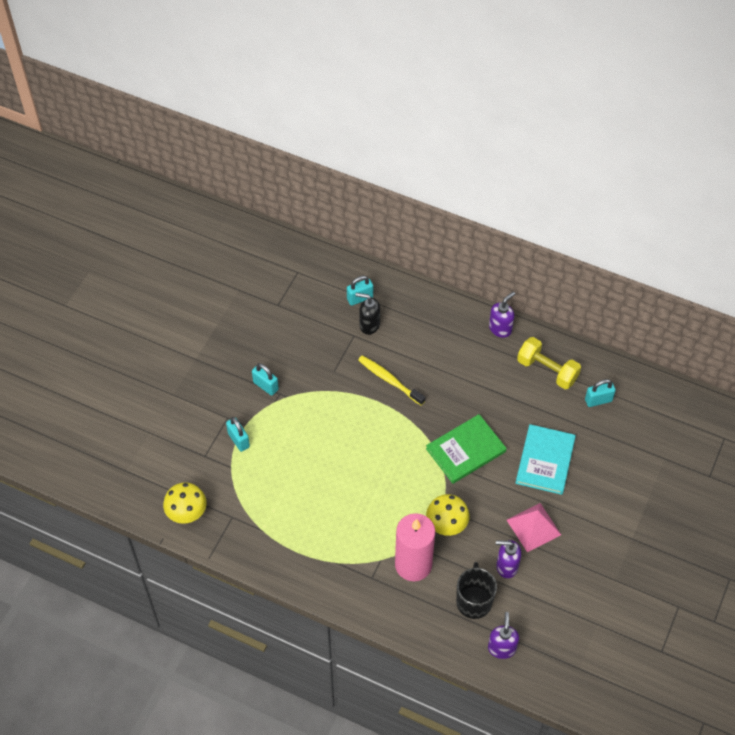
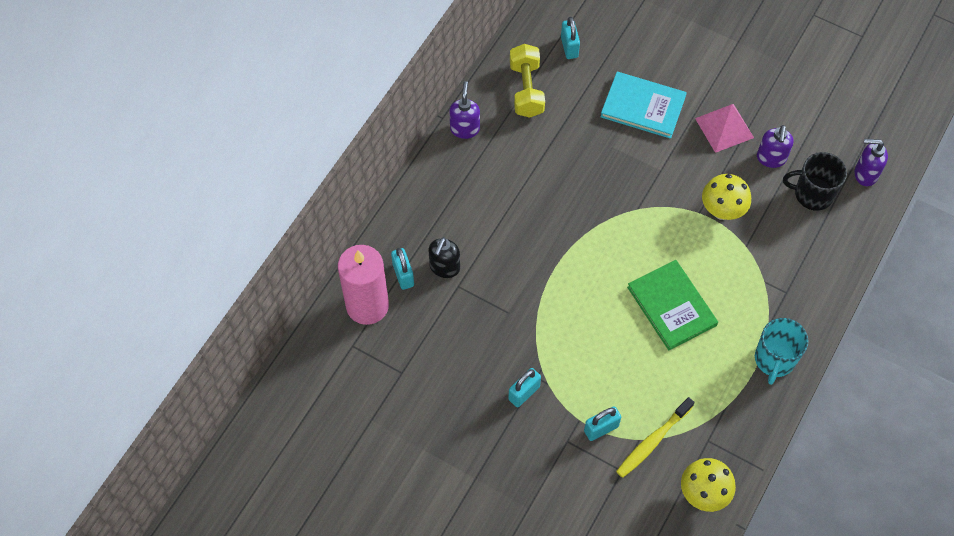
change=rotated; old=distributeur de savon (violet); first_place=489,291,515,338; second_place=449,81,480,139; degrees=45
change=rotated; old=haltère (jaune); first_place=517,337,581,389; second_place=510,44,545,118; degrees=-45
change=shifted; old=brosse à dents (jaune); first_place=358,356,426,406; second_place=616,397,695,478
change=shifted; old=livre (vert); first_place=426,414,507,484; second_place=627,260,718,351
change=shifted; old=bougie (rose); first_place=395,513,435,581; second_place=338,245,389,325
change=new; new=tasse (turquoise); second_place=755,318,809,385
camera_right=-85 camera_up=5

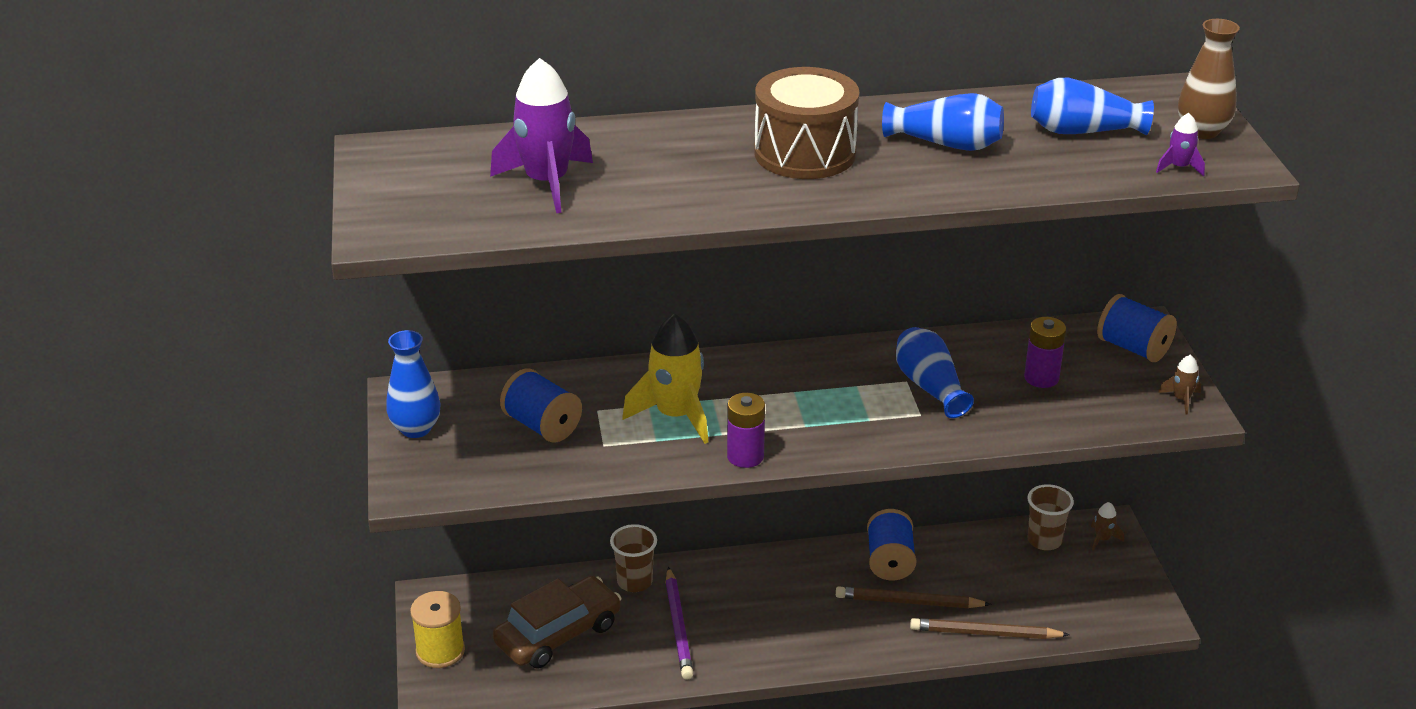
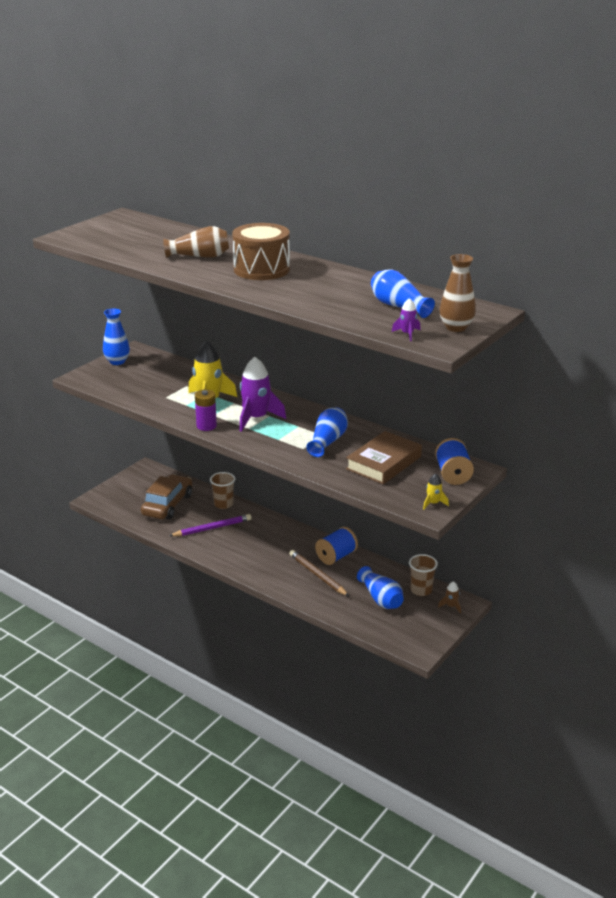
change=shifted; old=fusée (violet); first_place=490,58,593,213; second_place=239,357,286,432
change=shifted; old=vase (bleu); first_place=882,93,1004,151; second_place=357,566,404,609
change=swapped; old=pile (violet); new=livre (marron); first_place=1024,317,1066,388; second_place=346,431,422,484
change=repainted; old=fusée (marron); new=fusée (jaune); first_place=1158,355,1201,414; second_place=423,473,449,510
change=gone; old=bobine (bleu); first_place=500,368,582,442
change=rotated; old=crayon (violet); first_place=666,567,694,680; second_place=169,514,251,536; degrees=-150
change=rotated; old=voiture (marron); first_place=493,576,621,668; second_place=141,474,192,519; degrees=-75
change=gone; old=bobine (jaune); first_place=410,591,465,668
change=gone; old=crayon (marron); first_place=910,618,1070,639
change=new; new=vase (marron); second_place=163,226,229,258
camera_right=45 camera_up=-5

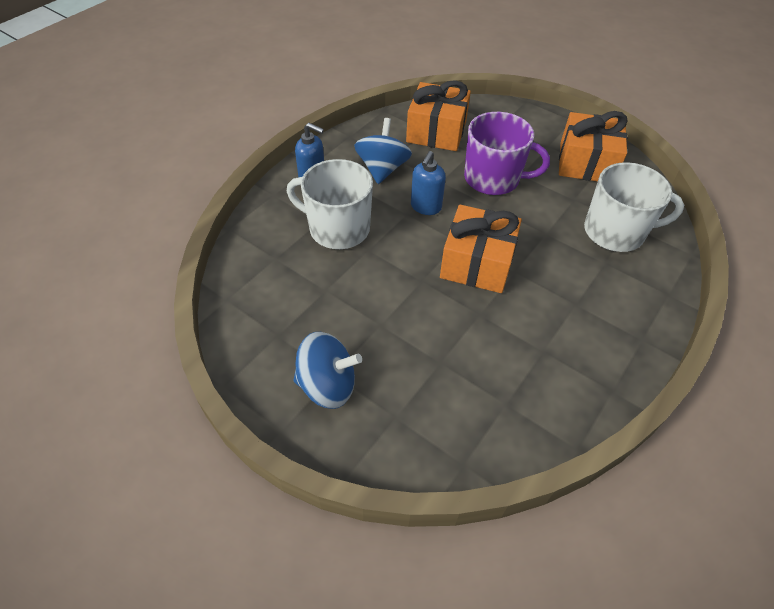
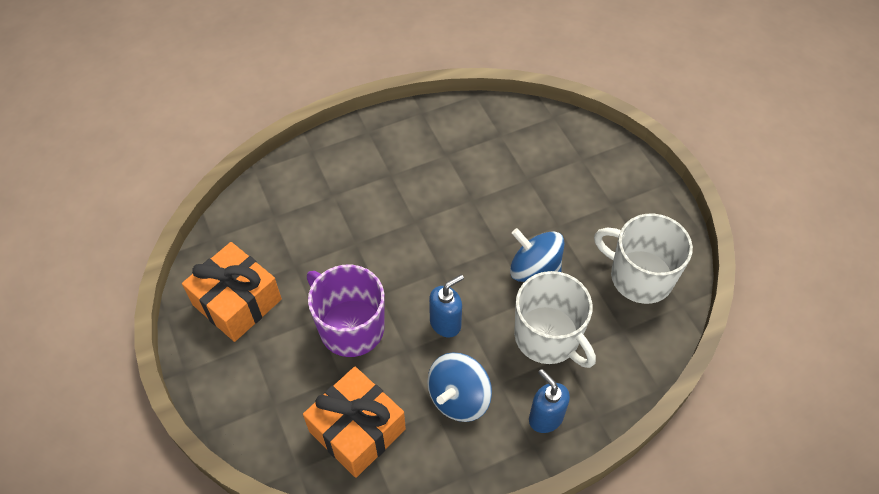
change=shifted; old=tasse (blanc); first_place=584,162,684,252; second_place=594,214,693,304
change=gone; old=cadeau (orange); first_place=440,205,522,293
change=shifted; old=toupie (bleu); first_place=293,332,362,409; second_place=510,228,565,282
camera_right=-150 camera_up=5

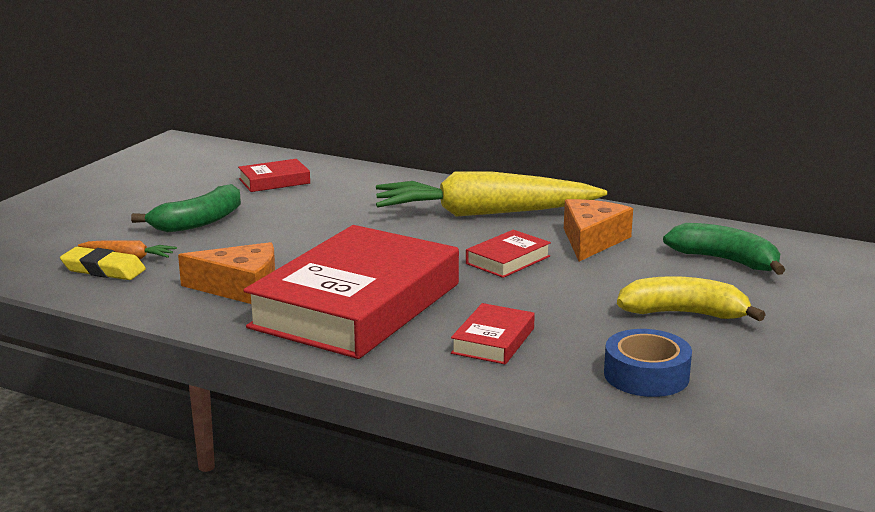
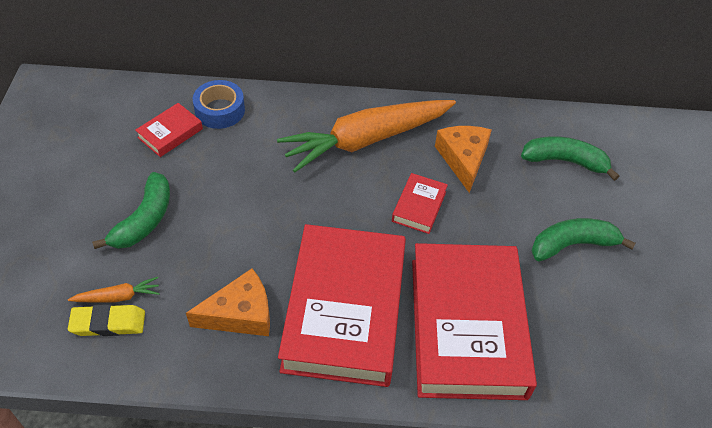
change=repainted; old=carotte (jaune); new=carotte (orange); first_place=376,171,607,217; second_place=277,100,456,173
change=repainted; old=banane (jaune); new=banane (vert); first_place=617,276,766,321; second_place=532,218,635,261
change=scaled; old=livre (rouge); first_place=451,303,535,365; second_place=412,243,537,400; factor=2.41
change=shifted; old=ruban adhésif (bleu); first_place=604,329,692,397; second_place=193,80,245,129
camera_right=-25 camera_up=30

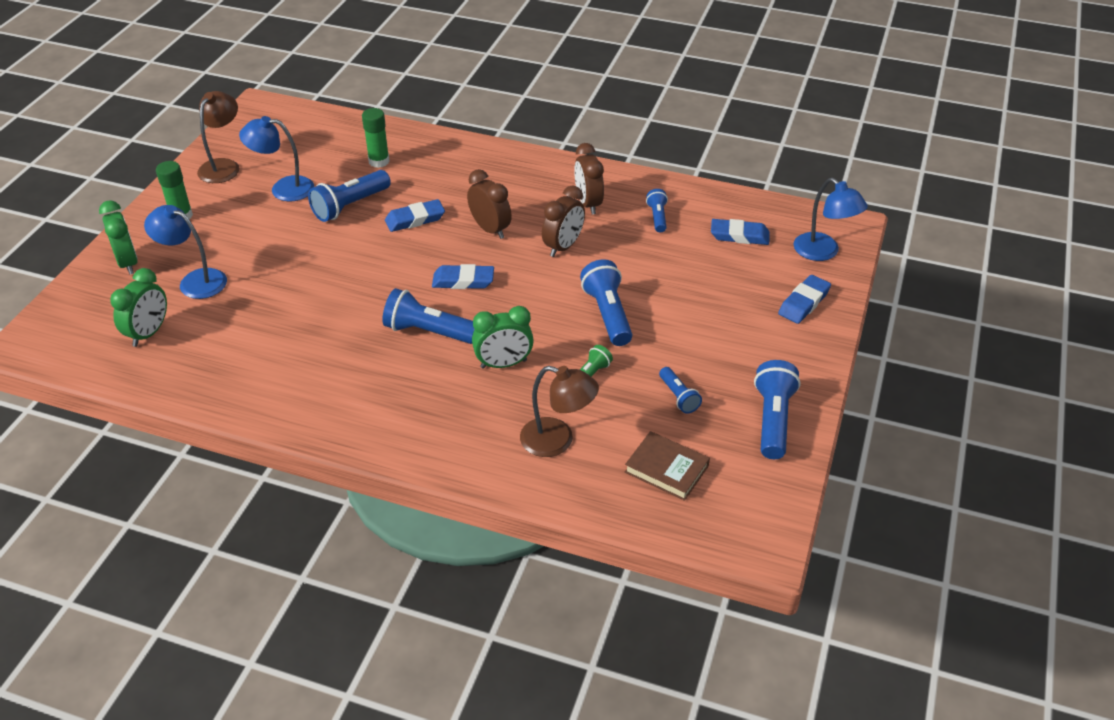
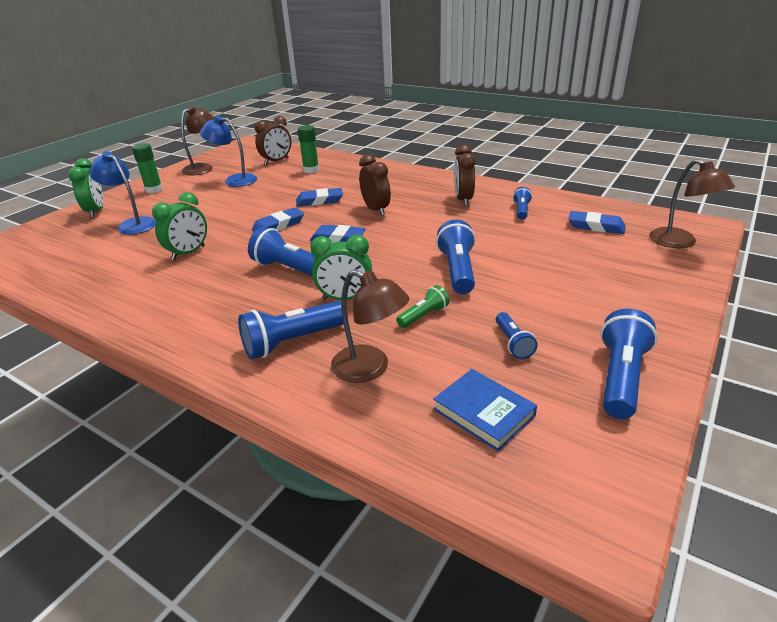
change=shifted; old=lampe de poche (bleu); first_place=308,170,391,222; second_place=238,301,343,359
change=repainted; old=lampe (bleu); new=lampe (marron); first_place=793,178,868,261; second_place=649,159,735,248
change=shifted; old=réveil (marron); first_place=542,185,585,257; second_place=255,116,291,165
change=shifted; old=réveil (vert); first_place=110,268,167,347; second_place=152,192,207,261
change=shifted; old=gomme (bleu); first_place=778,275,831,324; second_place=252,208,304,232
change=repainted; old=livre (marron); new=livre (bleu); first_place=625,431,710,501; second_place=433,369,537,452
camera_right=15 camera_up=-10

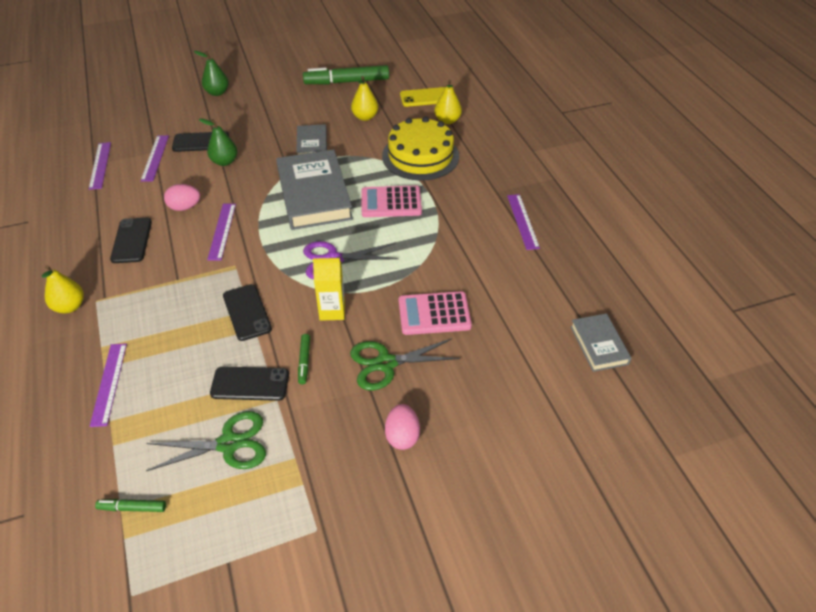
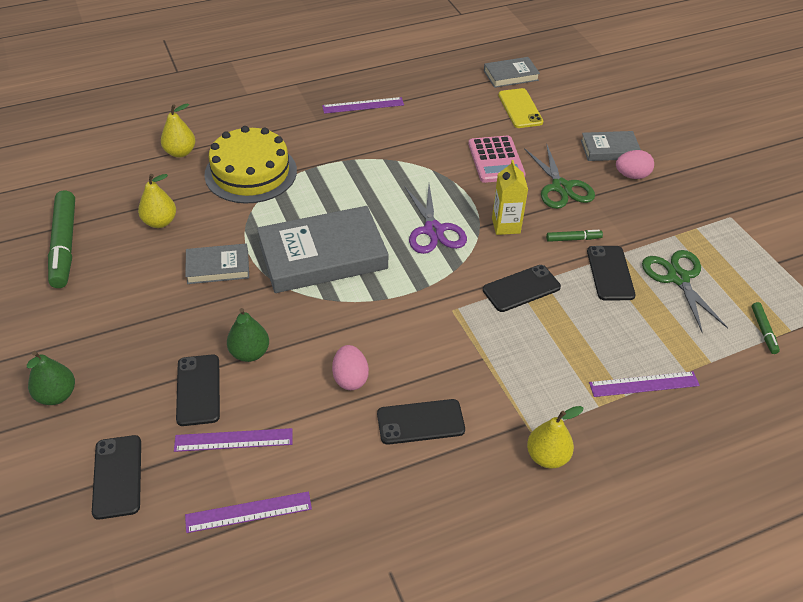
change=shifted; old=téléphone (jaune); first_place=400,87,445,107; second_place=498,88,543,128
change=gone; old=calculatrice (rose); first_place=361,185,422,217
change=gone; old=règle (violet); first_place=207,204,236,260
change=new; new=livre (gris); second_place=581,131,641,161
change=new; new=téléphone (noir); second_place=92,435,141,520
camera_right=-95 camera_up=0

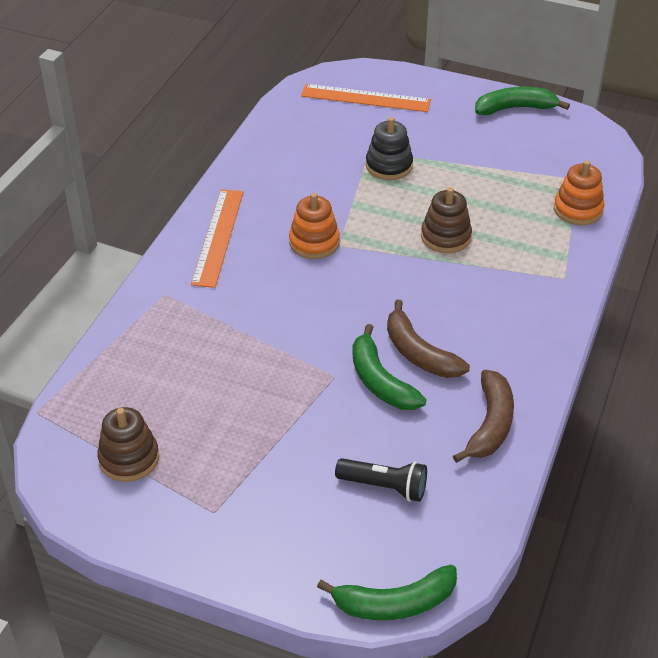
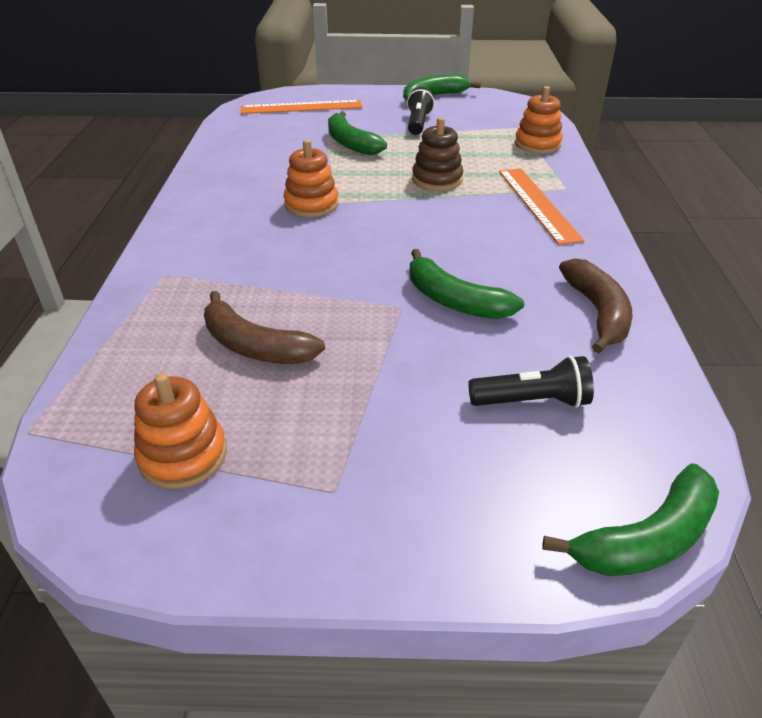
change=swapped; old=jouet à empiler (noir); new=banane (vert); first_place=366,117,413,180; second_place=328,111,387,155
change=shifted; old=règle (orange); first_place=191,189,243,288; second_place=499,169,584,245
change=shifted; old=banane (marron); first_place=387,300,470,378; second_place=204,291,325,364
change=repainted; old=jouet à empiler (marron); new=jouet à empiler (orange); first_place=97,407,159,482; second_place=134,373,227,489
change=new; new=lampe de poche (noir); second_place=407,87,435,135
camera_right=-20 camera_up=-5

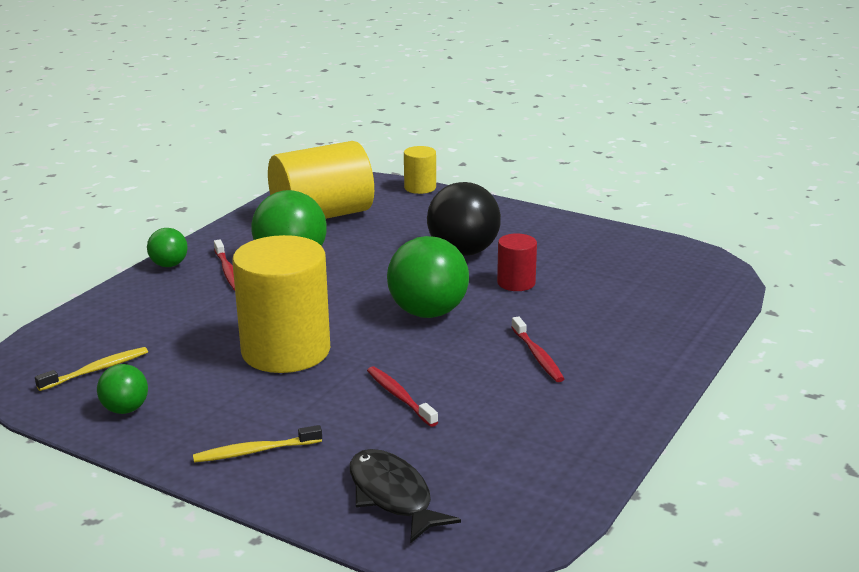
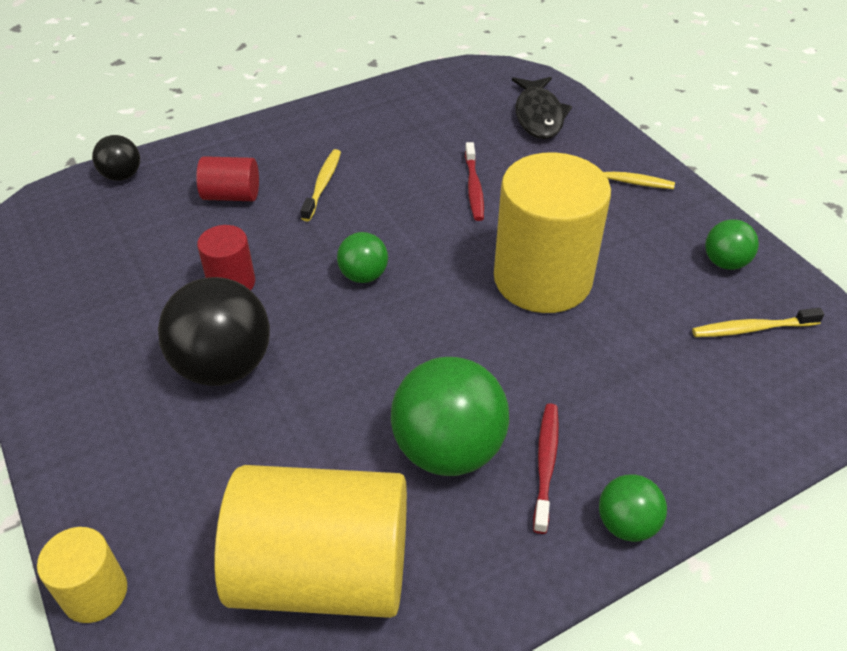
change=scaled; old=balle (vert); first_place=387,236,469,318; second_place=337,232,388,283; factor=0.53
change=repainted; old=brosse à dents (rouge); new=brosse à dents (jaune); first_place=511,316,564,382; second_place=301,149,341,221
change=new; new=balle (noir); second_place=92,135,140,181
change=new; new=cylindre (rouge); second_place=196,156,259,201
camera_right=-150 camera_up=20

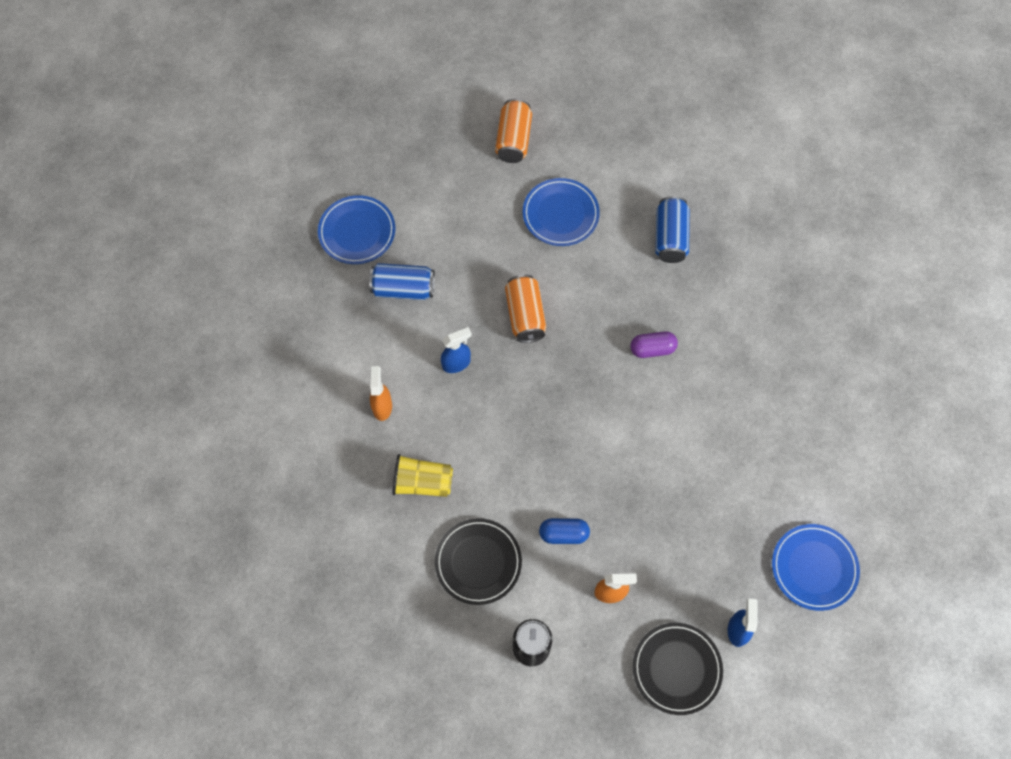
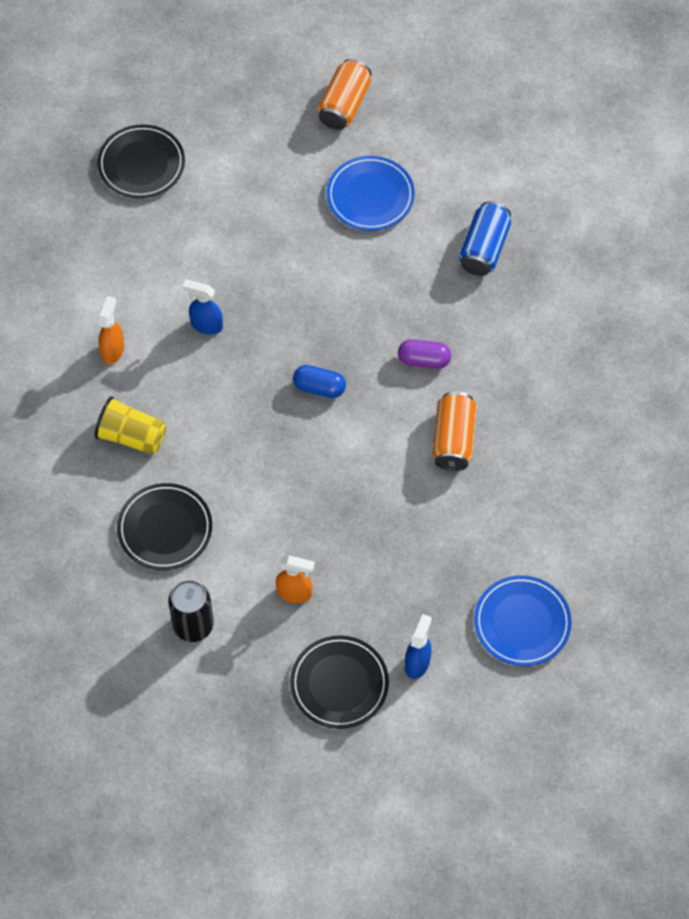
change=repainted; old=assiette (bleu); new=assiette (noir); first_place=318,195,395,264; second_place=97,124,185,198
change=gone; old=canette (bleu); first_place=369,263,435,300
change=shifted; old=canette (orange); first_place=505,274,546,343; second_place=433,392,477,471
change=rotated; old=vaporisateur (bleu); first_place=441,327,472,373; second_place=182,280,223,335; degrees=-150
change=shifted; old=gélule (bleu); first_place=539,518,590,544; second_place=293,365,346,398
camera_right=15 camera_up=-5

